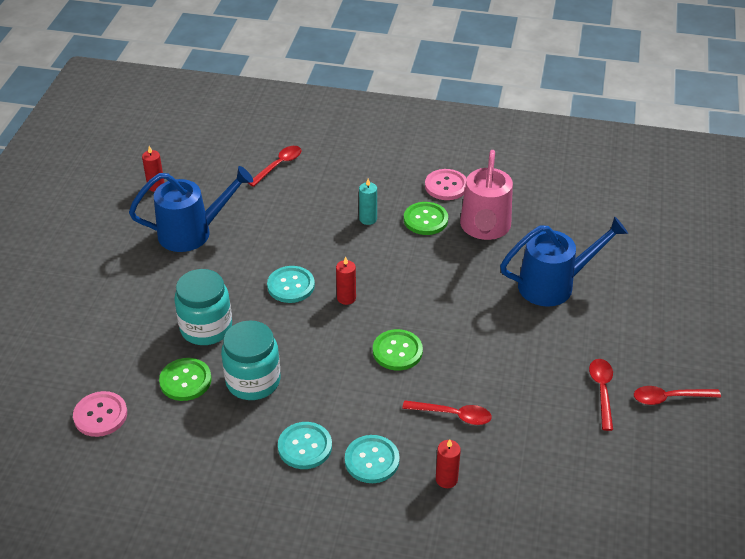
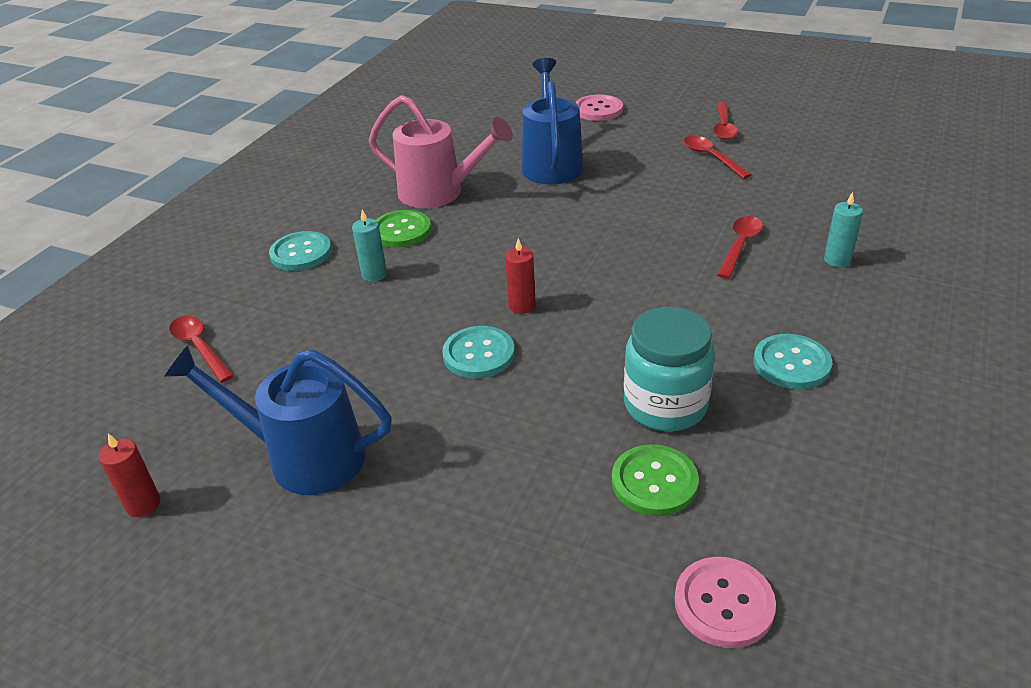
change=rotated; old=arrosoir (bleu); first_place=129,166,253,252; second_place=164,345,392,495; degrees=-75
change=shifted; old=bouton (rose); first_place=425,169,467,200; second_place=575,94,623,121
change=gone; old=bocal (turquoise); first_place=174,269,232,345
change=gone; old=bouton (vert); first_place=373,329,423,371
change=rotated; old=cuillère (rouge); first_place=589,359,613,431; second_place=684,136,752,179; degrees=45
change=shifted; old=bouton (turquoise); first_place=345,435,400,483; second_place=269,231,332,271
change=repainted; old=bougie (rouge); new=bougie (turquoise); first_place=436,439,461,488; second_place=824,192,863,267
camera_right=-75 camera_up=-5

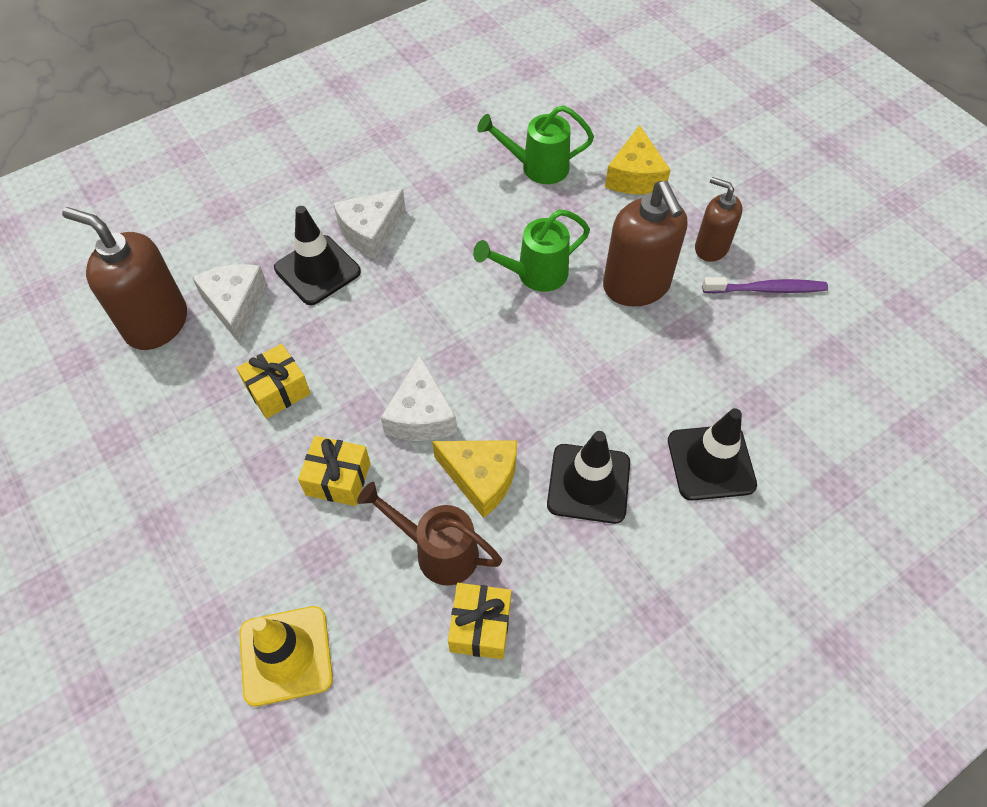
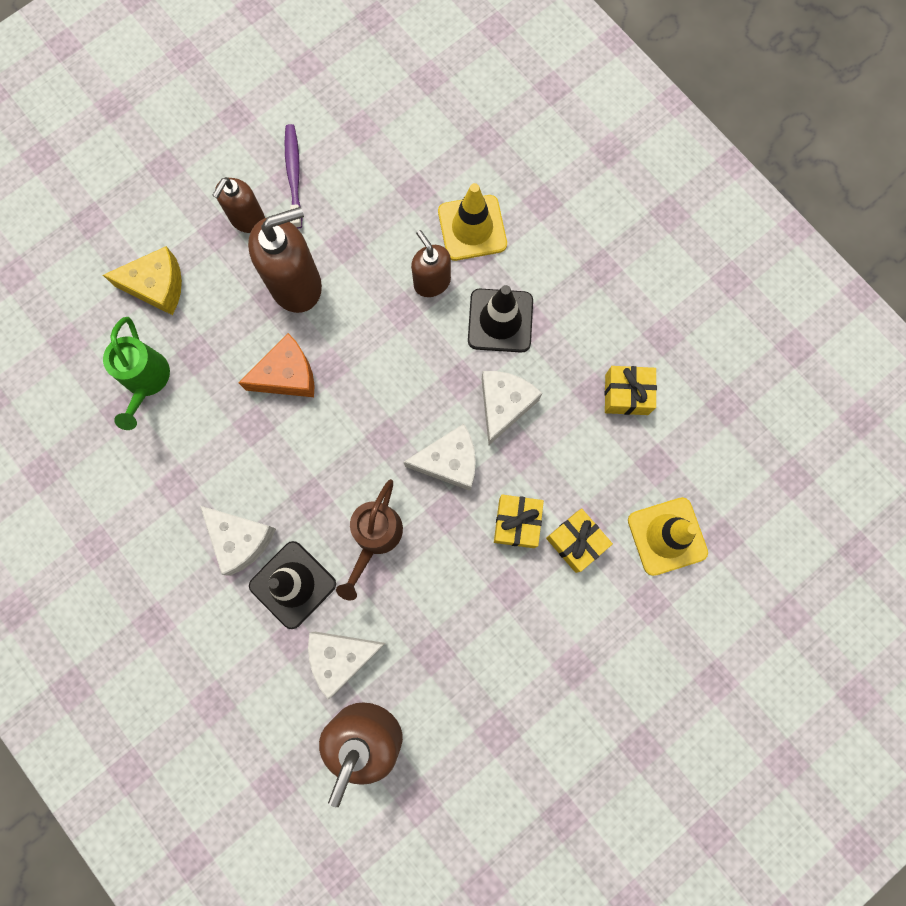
change=swapped; old=arrosoir (vert); new=fromage (orange); first_place=473,209,590,292; second_place=239,333,315,397
change=shifted; old=cadeau (jaune); first_place=236,344,311,419; second_place=546,508,613,573
change=repainted; old=cône de chantier (noir); new=cône de chantier (jaune); first_place=668,408,757,501; second_place=438,183,507,261
change=repainted; old=fromage (jaune); new=fromage (blanc); first_place=432,440,517,518; second_place=482,371,542,445
change=shifted; old=arrosoir (marron); first_place=357,482,502,586; second_place=336,479,403,601
change=new; new=distributeur de savon (marron); second_place=411,230,451,297
camera_right=-95 camera_up=20

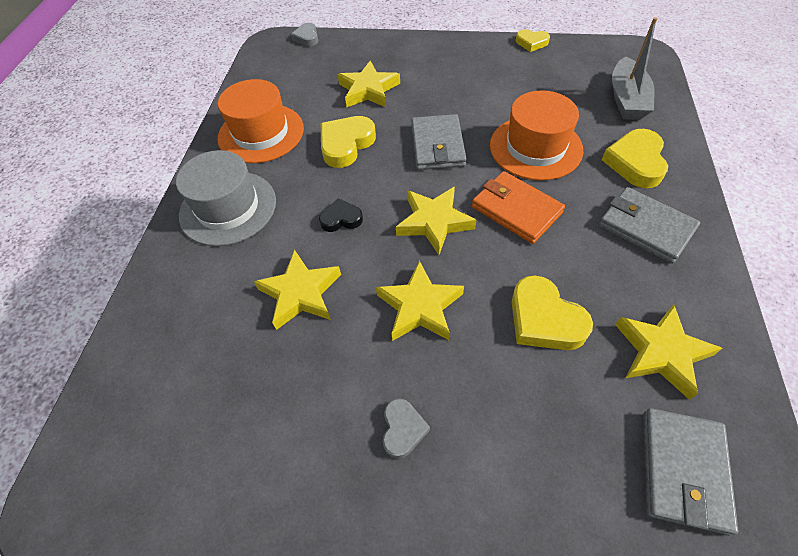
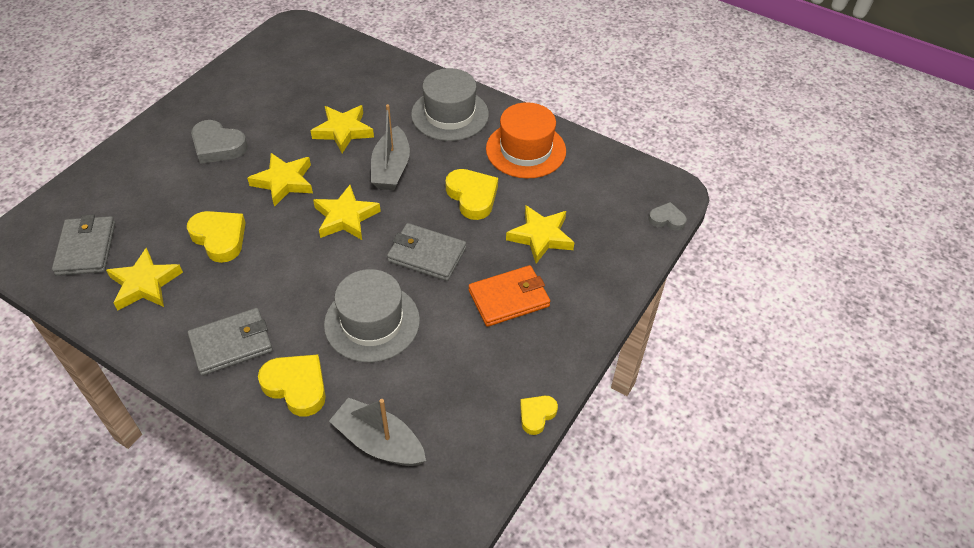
change=repainted; old=chapeau (orange); new=chapeau (gris); first_place=490,90,583,181; second_place=324,269,420,362
change=shifted; old=portefeuille (orange); first_place=472,171,565,244; second_place=469,265,550,327
change=swapped; old=cœur (noir); new=bateau (gris); first_place=319,198,363,232; second_place=371,104,410,190
change=rotated; old=cœur (jaune); first_place=512,276,593,350; second_place=187,211,246,263; degrees=60
change=scaled; old=cœur (gris); first_place=383,398,430,459; second_place=191,120,248,164; factor=1.69
change=rotated; old=portefeuille (gris); first_place=643,408,738,536; second_place=52,214,115,276; degrees=45
camera_right=110 camera_up=-5

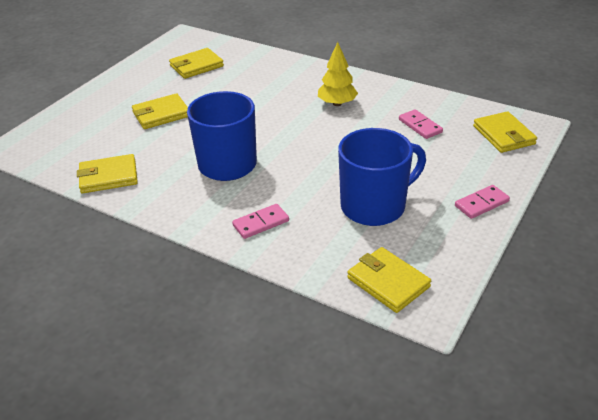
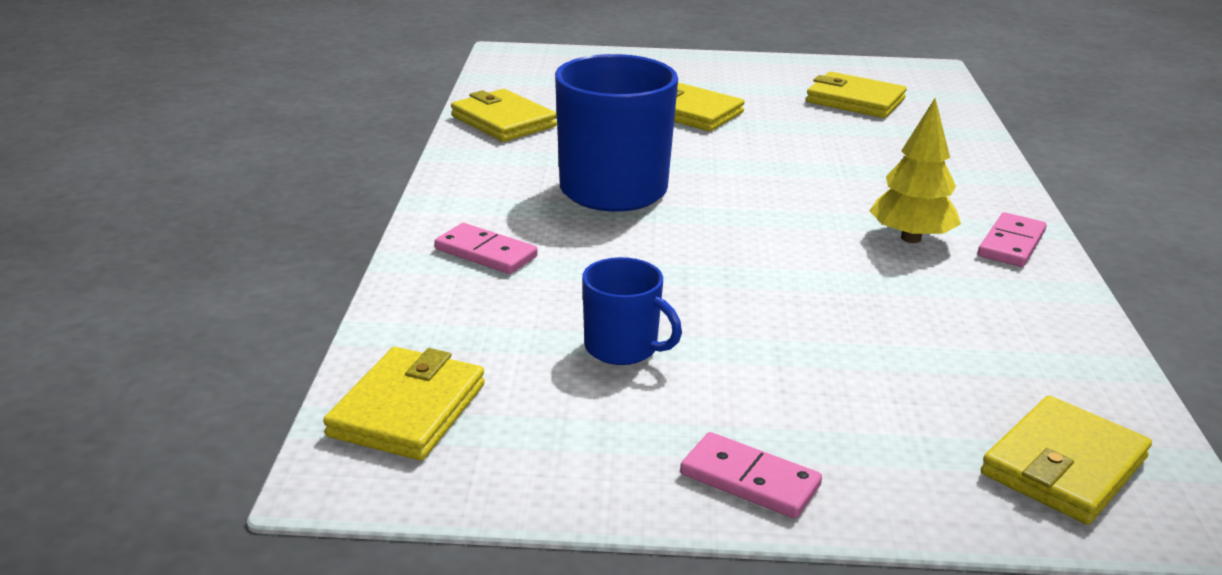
change=shifted; old=domino (rose); first_place=399,109,443,139; second_place=978,212,1047,267
change=scaled; old=tasse (bleu); first_place=338,128,426,226; second_place=582,257,682,365; factor=0.53
camera_right=60 camera_up=-10

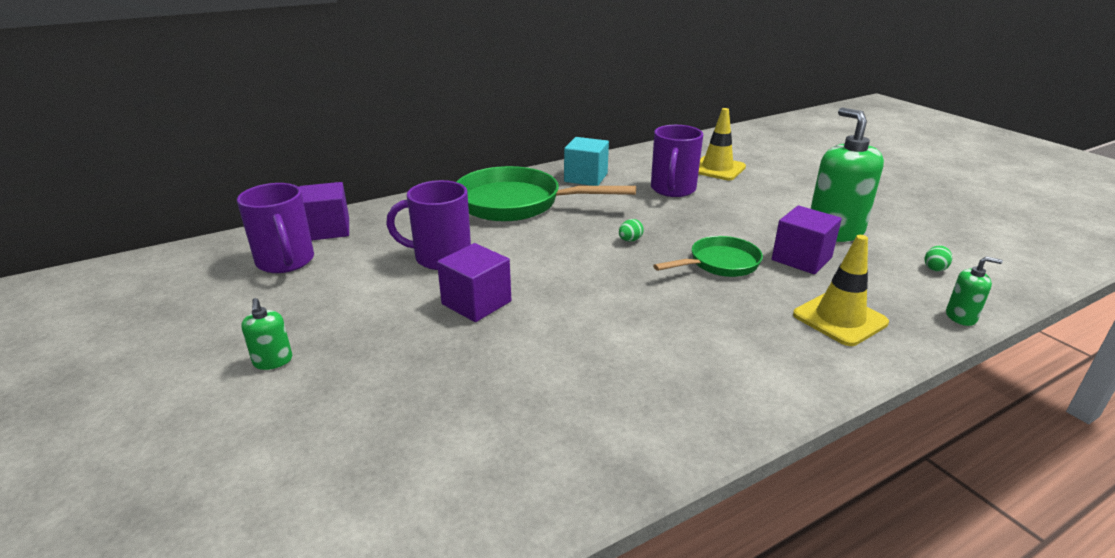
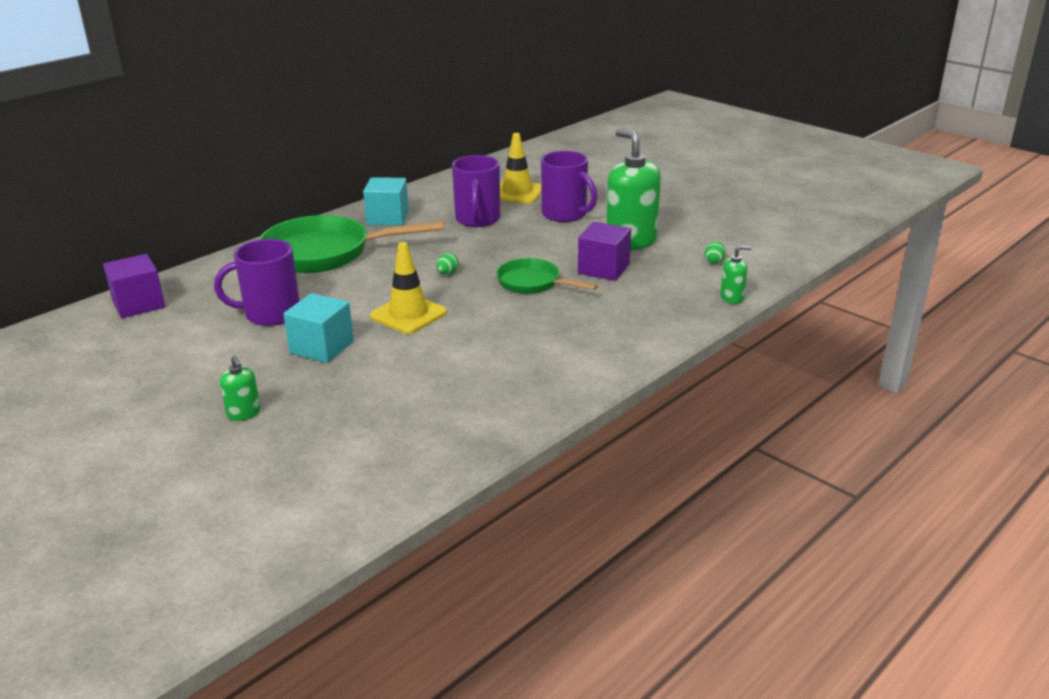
change=shifted; old=tasse (violet); first_place=237,183,314,273; second_place=541,151,597,222
change=shifted; old=cône de chantier (jaune); first_place=793,235,889,346; second_place=370,242,447,334
change=rotated; old=poêle (vert); first_place=653,236,763,277; second_place=496,258,598,294; degrees=-105
change=repainted; old=cube (violet); new=cube (turquoise); first_place=437,243,511,322; second_place=283,293,354,363
change=shifted; old=distributeur de savon (vert); first_place=241,298,292,370; second_place=220,356,261,421
camera_right=-15 camera_up=0

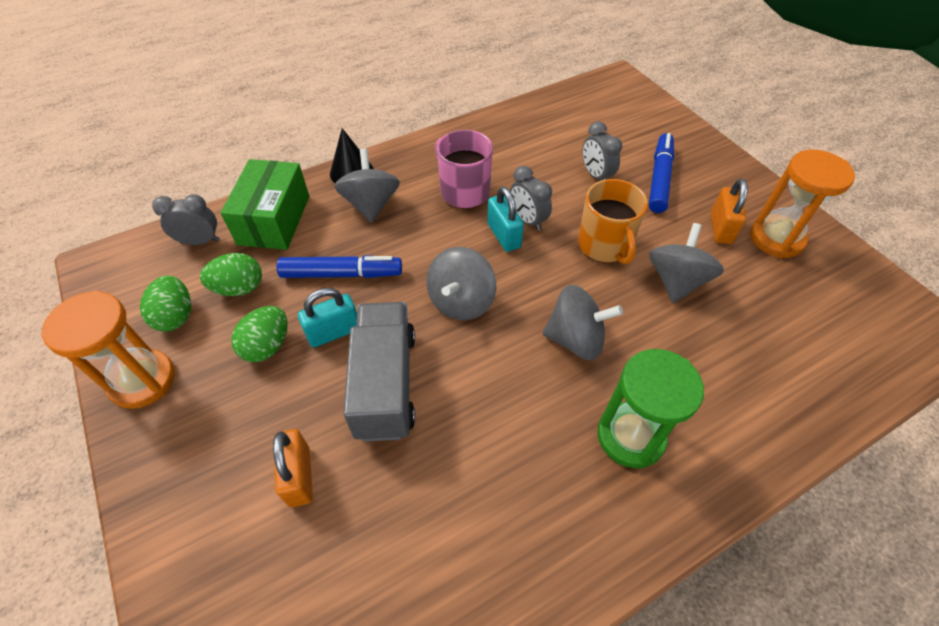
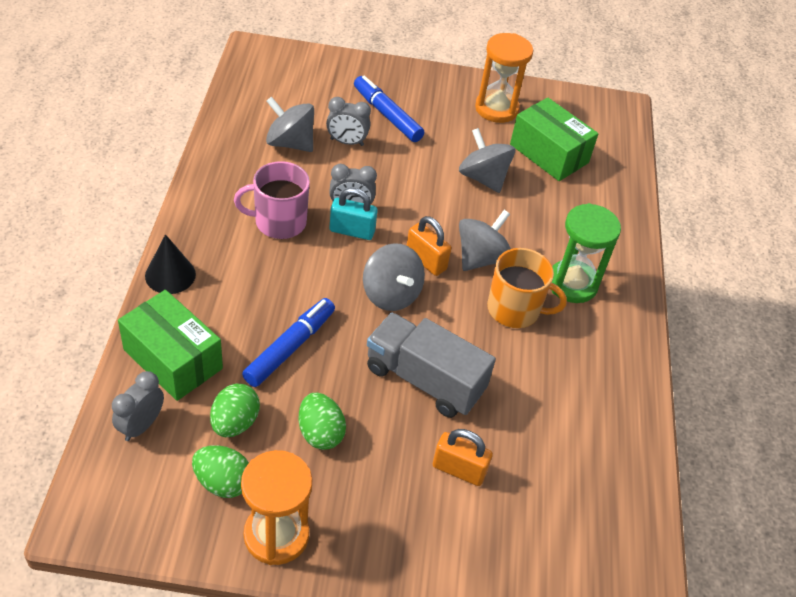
change=shifted; old=toupie (gris); first_place=334,149,400,223; second_place=266,97,314,152
change=shifted; old=tasse (orange); first_place=578,179,648,265; second_place=487,248,567,328
change=shifted; old=cadenas (orange); first_place=711,179,748,244; second_place=406,216,451,276
change=gone; old=cadenas (turquoise); first_place=298,288,357,348
change=new; new=boîte (vert); second_place=510,97,598,181
camera_right=-60 camera_up=-5

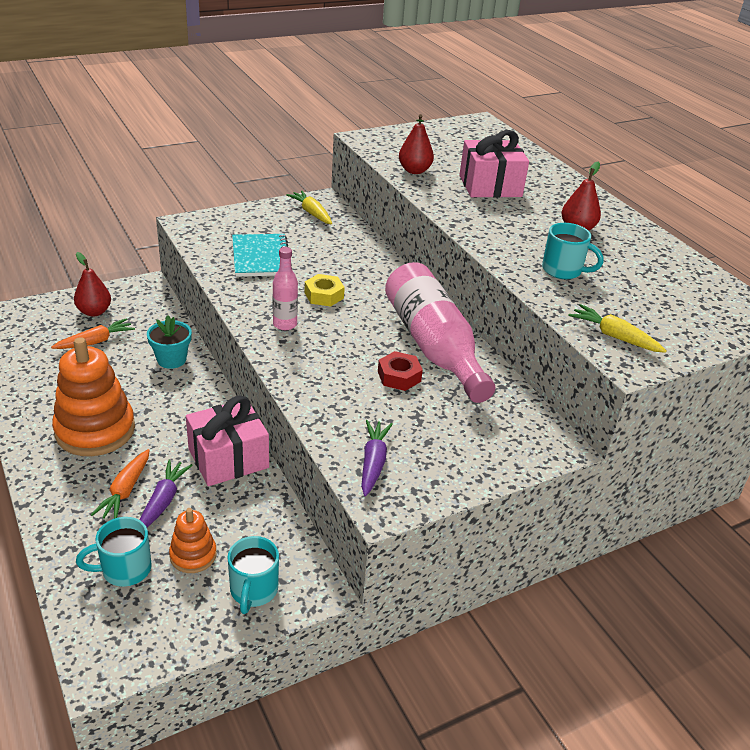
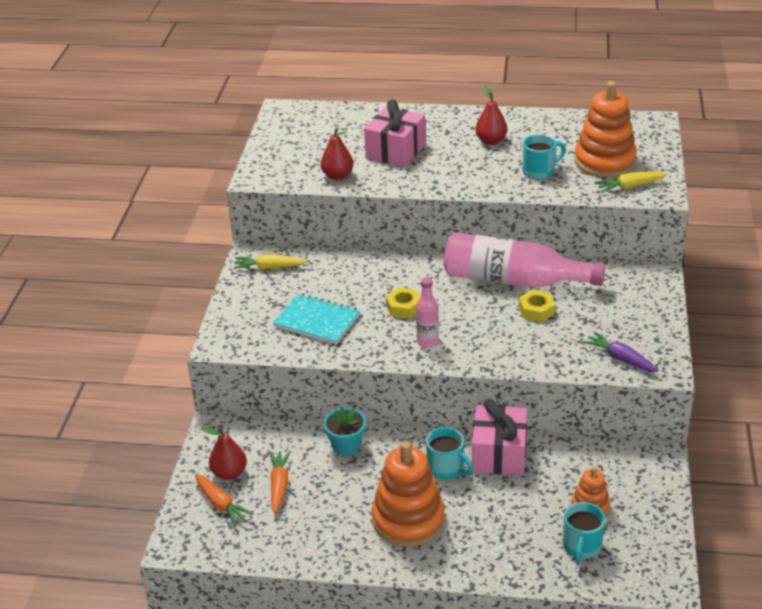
change=repainted; old=écrou (rouge); new=écrou (jaune); first_place=378,351,423,391; second_place=519,290,555,322
change=shifted; old=carotte (orange); first_place=91,449,150,519; second_place=195,474,253,526
change=gone; old=carotte (violet); first_place=140,460,193,528
change=shifted; old=tasse (turquoise); first_place=227,536,279,614; second_place=426,427,473,480
change=new; new=jouet à empiler (orange); second_place=574,81,637,177
camera_right=-50 camera_up=0

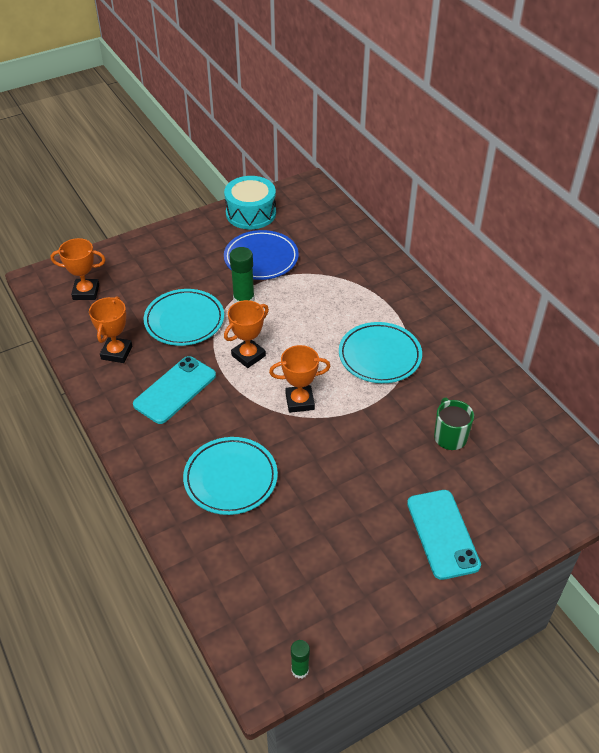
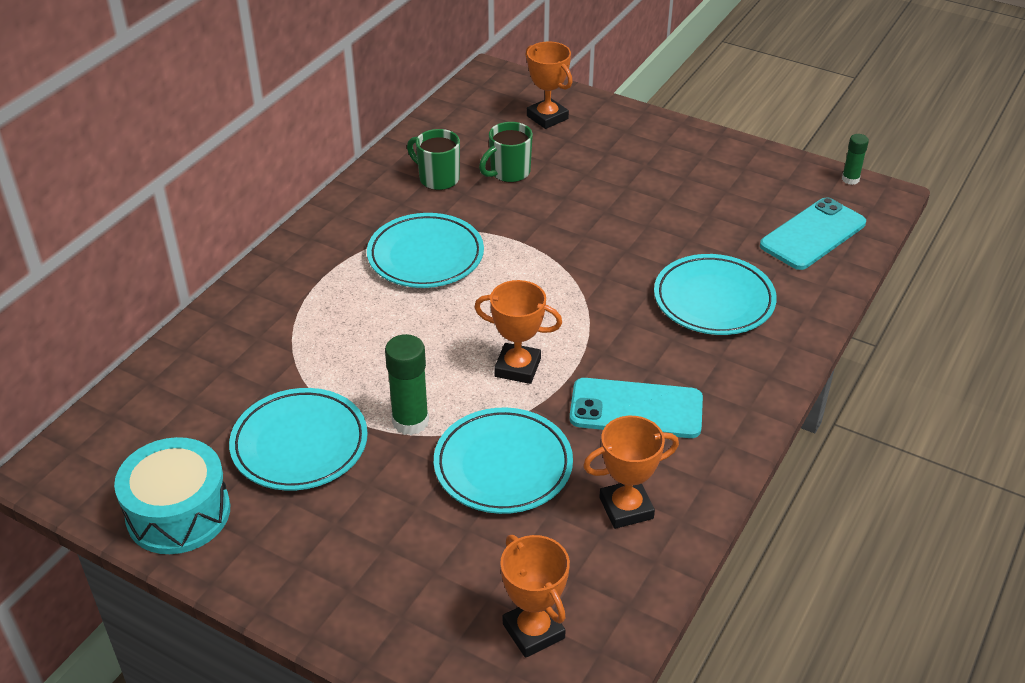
change=repainted; old=assiette (bleu); new=assiette (turquoise); first_place=224,230,299,280; second_place=229,388,368,491
change=shifted; old=trophée (orange); first_place=269,345,331,413; second_place=525,41,573,129
change=shifted; old=téléphone (turquoise); first_place=407,490,481,580; second_place=760,197,866,270
change=new; new=tasse (vert); second_place=407,129,460,190
camera_right=-120 camera_up=-5

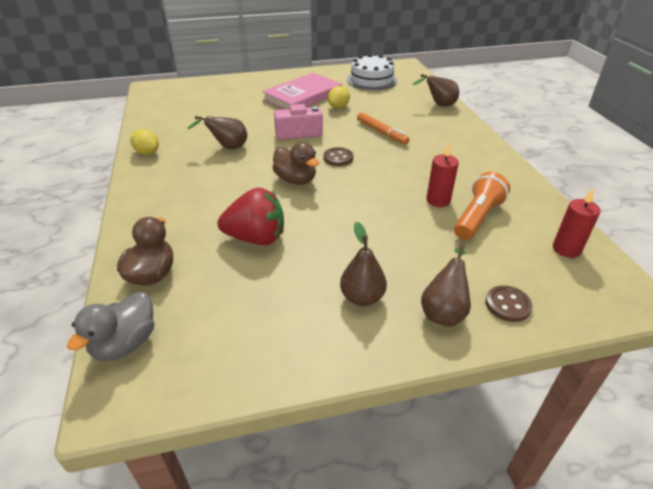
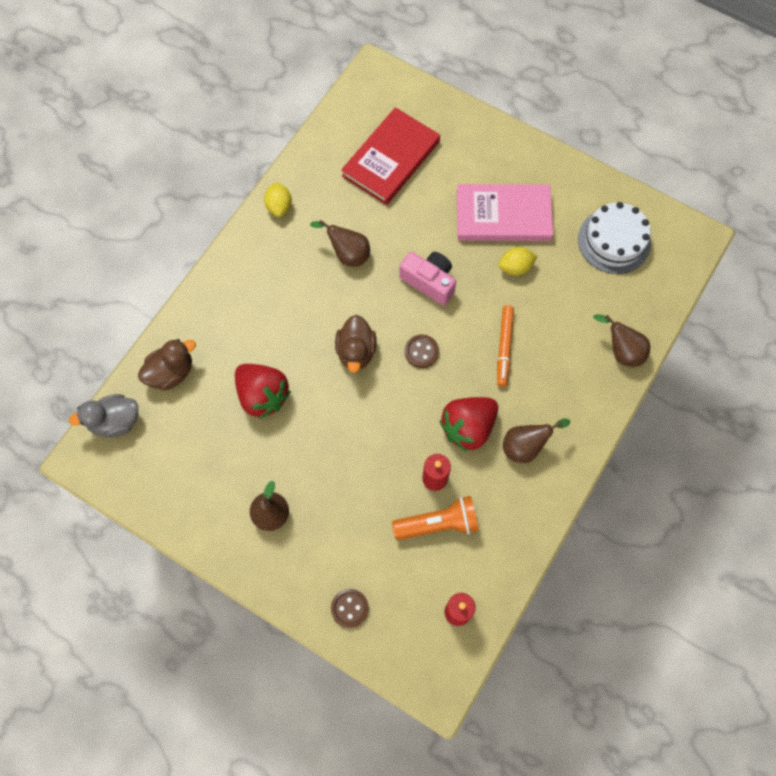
change=shifted; old=poire (marron); first_place=421,245,471,327; second_place=503,419,570,463
change=new; new=livre (rouge); second_place=341,107,440,205
change=new; new=fraise (rouge); second_place=439,397,498,452
camera_right=45 camera_up=30

